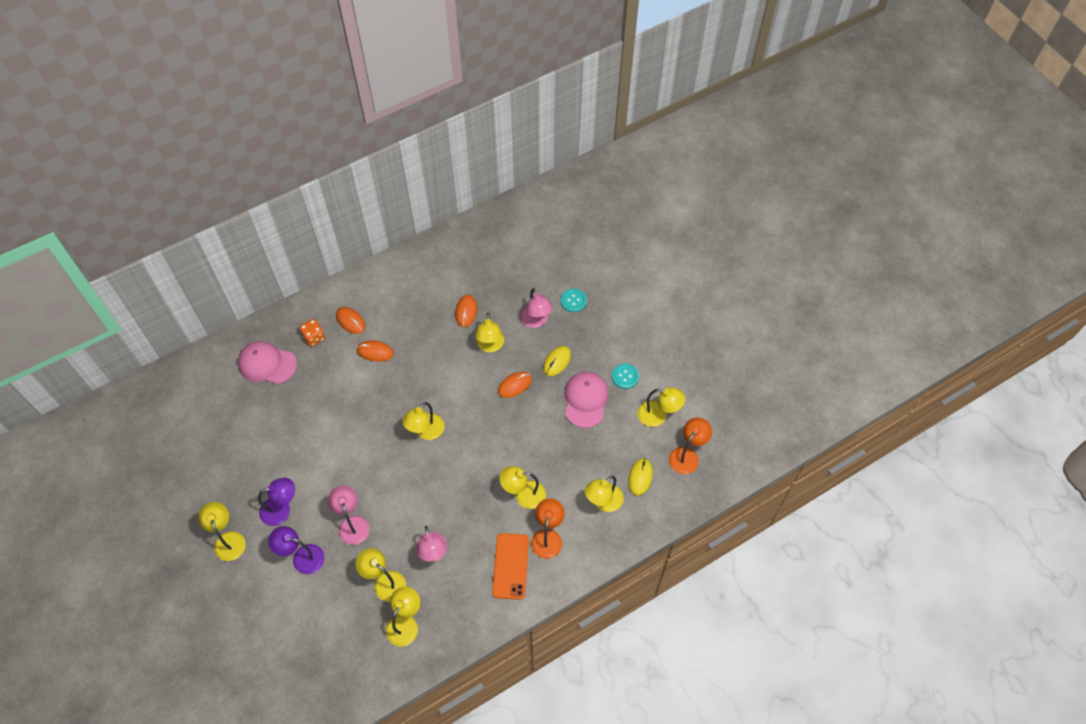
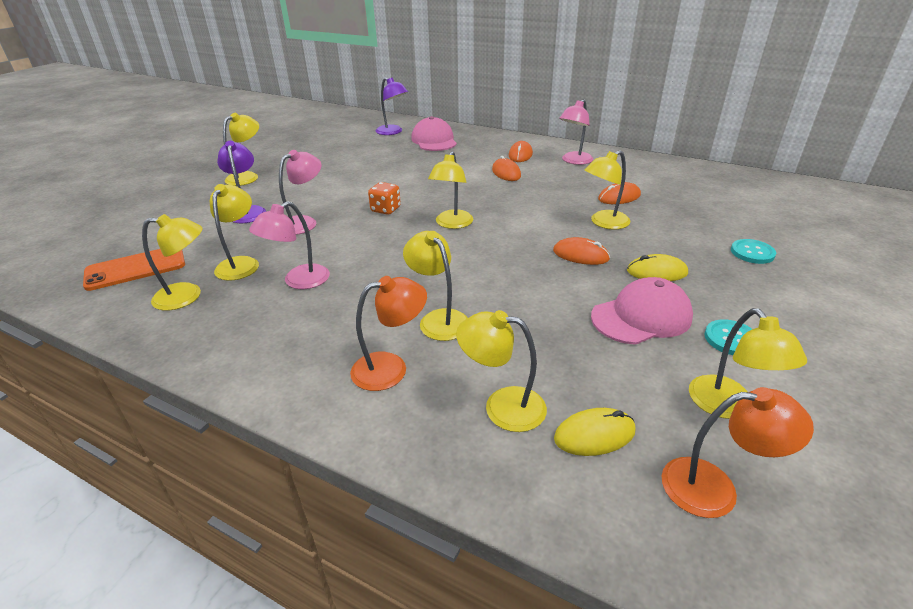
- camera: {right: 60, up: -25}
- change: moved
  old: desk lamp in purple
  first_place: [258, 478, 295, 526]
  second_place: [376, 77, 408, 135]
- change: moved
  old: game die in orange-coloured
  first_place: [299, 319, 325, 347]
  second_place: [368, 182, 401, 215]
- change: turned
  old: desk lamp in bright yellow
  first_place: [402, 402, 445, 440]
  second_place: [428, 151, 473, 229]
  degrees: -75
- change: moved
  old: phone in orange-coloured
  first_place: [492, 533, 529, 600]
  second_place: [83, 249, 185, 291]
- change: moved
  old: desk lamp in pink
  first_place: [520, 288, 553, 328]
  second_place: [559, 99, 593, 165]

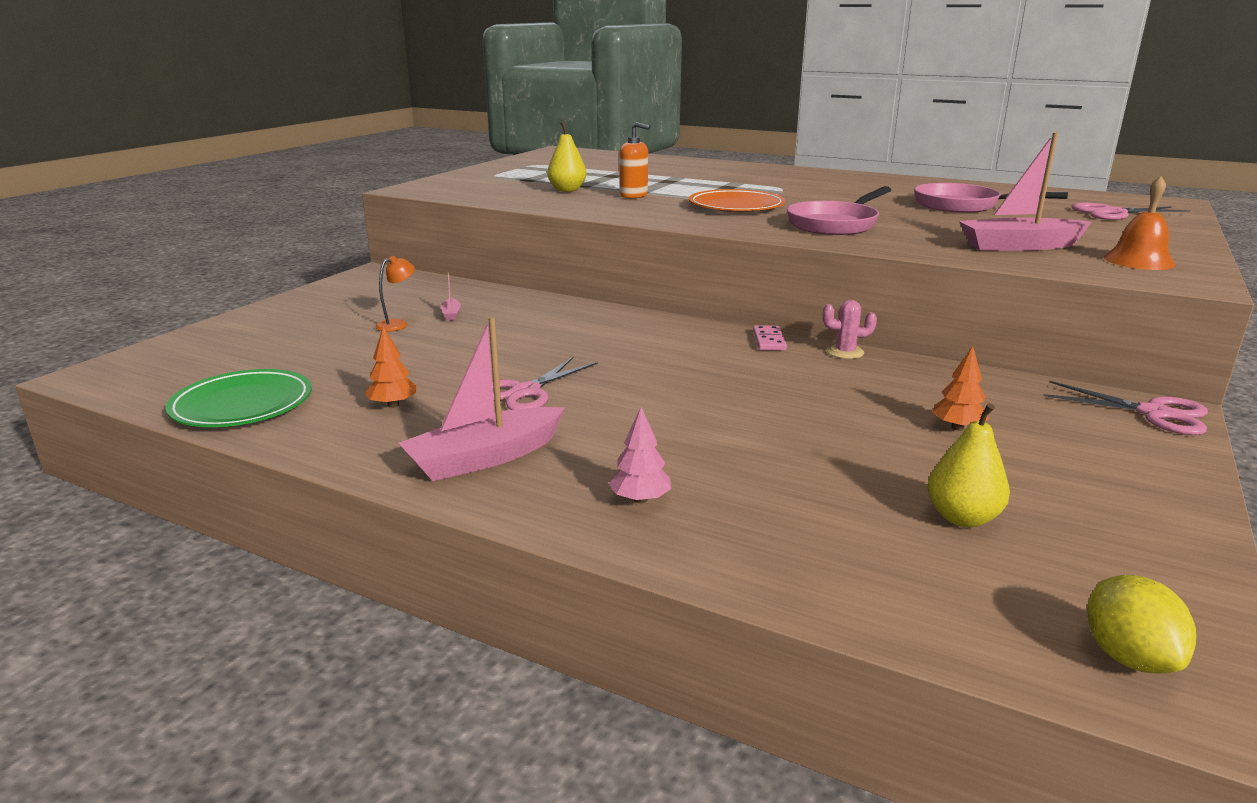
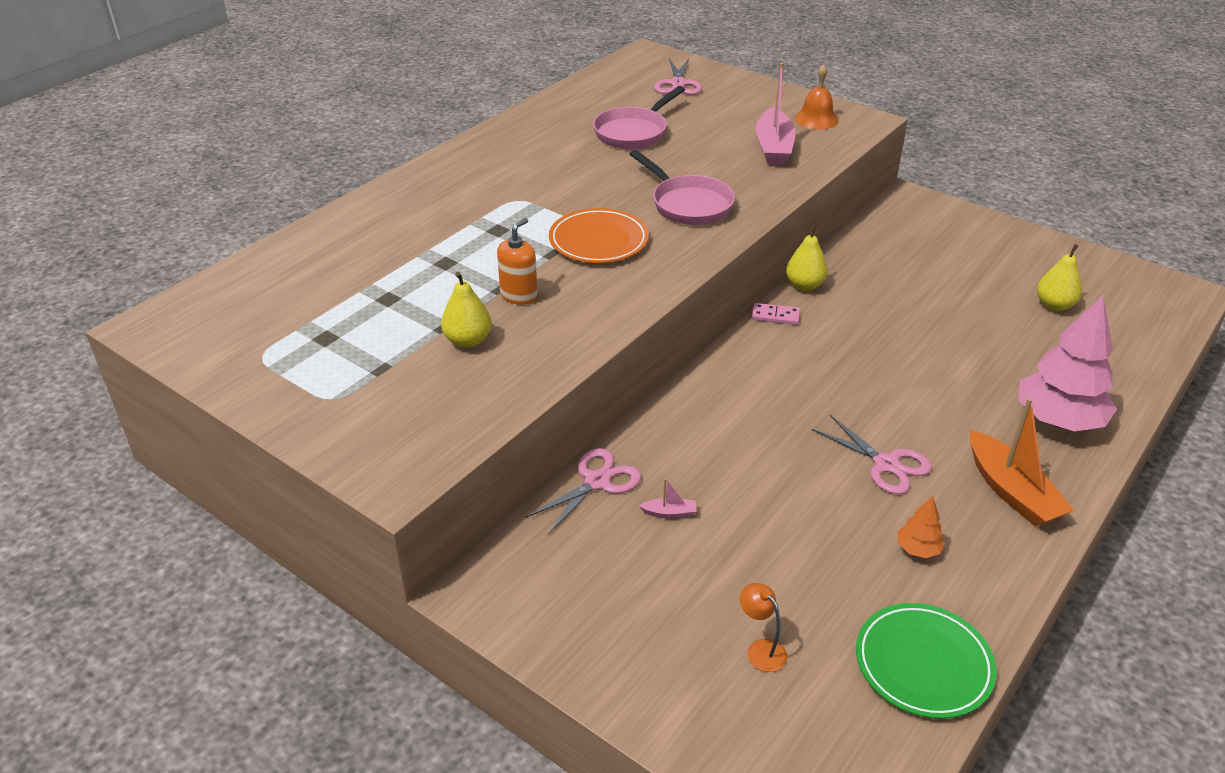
- camera: {right: -80, up: 15}
- change: moved
  old: desk lamp in orange-coloured
  first_place: [375, 256, 415, 332]
  second_place: [740, 583, 787, 672]
- change: recoloured
  old: boat in pink
  new: boat in orange-coloured
  first_place: [398, 317, 565, 481]
  second_place: [970, 398, 1074, 527]
- change: resized
  old: fir tree in pink
  first_place: [609, 407, 671, 503]
  second_place: [1018, 295, 1117, 432]
  factor: 2.27
- change: replaced
  old: cactus in pink
  new: pear fruit in bright yellow
  first_place: [822, 300, 877, 359]
  second_place: [786, 224, 828, 291]
- change: removed
  old: fir tree in orange-coloured
  first_place: [932, 346, 989, 431]
- change: moved
  old: pair of scissors in pink
  first_place: [1043, 381, 1208, 435]
  second_place: [526, 448, 641, 535]
- change: removed
  old: citrus fruit in bright yellow
  first_place: [1087, 575, 1196, 673]

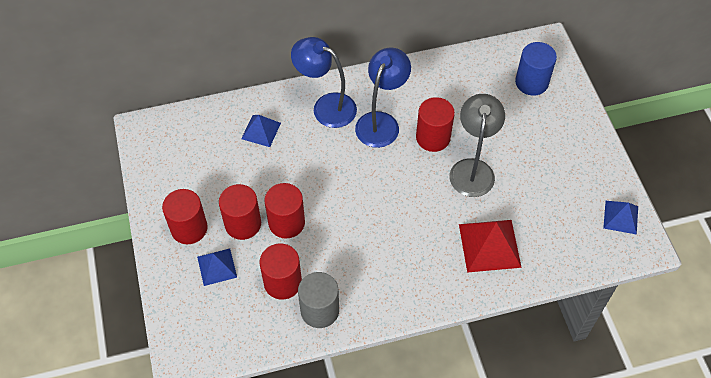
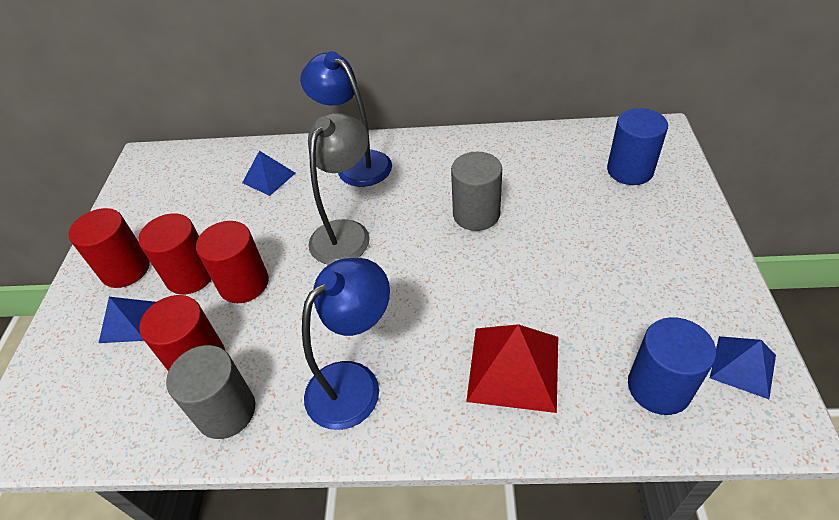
- camera: {right: 20, up: -10}
- change: moved
  old: desk lamp in cobalt
  first_place: [355, 48, 411, 148]
  second_place: [302, 258, 390, 430]
- change: recoloured
  old: cylinder shape in red
  new: cylinder shape in ash-grey
  first_place: [416, 97, 455, 152]
  second_place: [451, 152, 502, 231]
- change: moved
  old: desk lamp in ash-grey
  first_place: [449, 94, 505, 197]
  second_place: [308, 113, 370, 265]
- change: added
  new: cylinder shape in cobalt
  second_place: [628, 317, 716, 415]

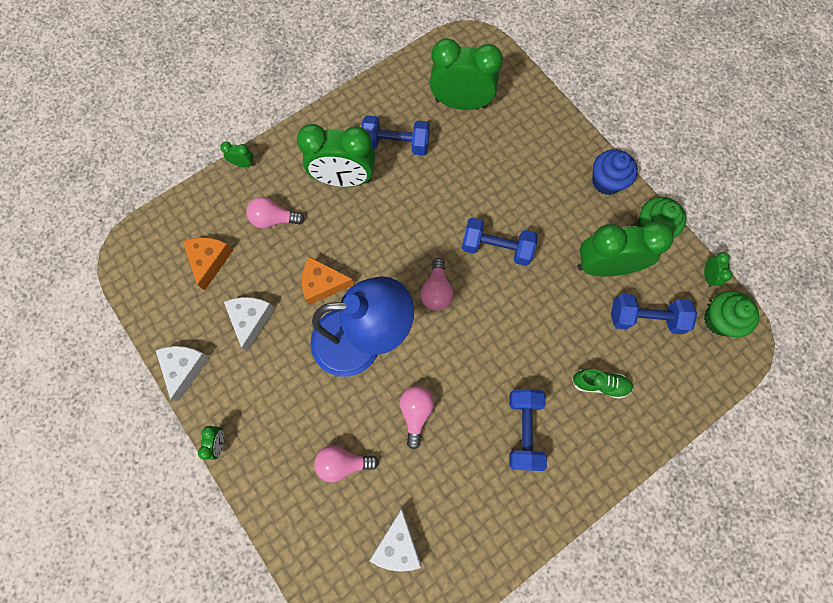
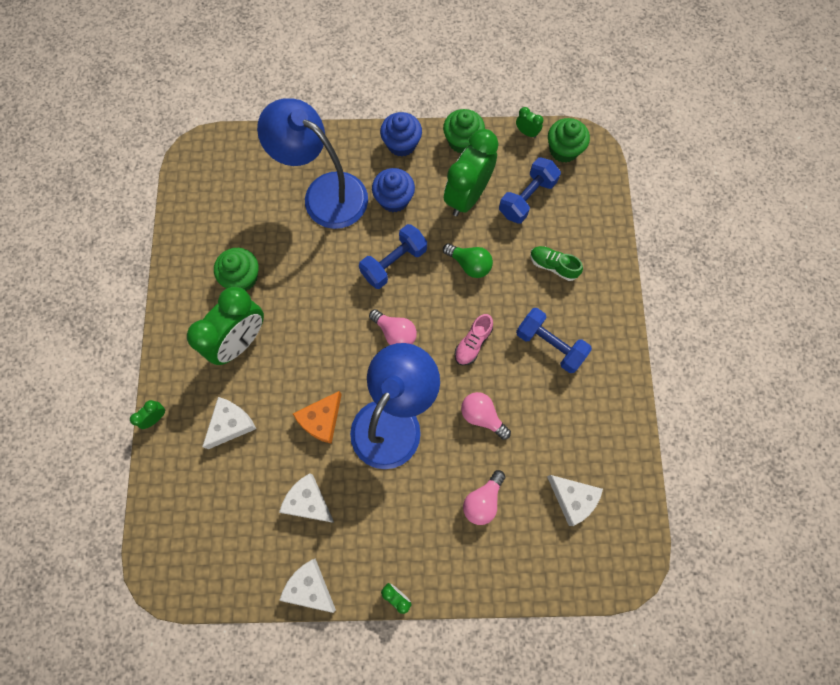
- camera: {right: -55, up: 0}
- change: removed
  old: cheese in orange-coloured
  first_place: [182, 237, 233, 290]
- change: replaced
  old: lightbulb in pink
  new: cheese in pure white
  first_place: [246, 197, 305, 228]
  second_place: [202, 397, 256, 449]
- change: replaced
  old: free weight in cobalt
  new: fairy cake in emerald
  first_place: [361, 115, 430, 156]
  second_place: [214, 248, 258, 291]
- change: removed
  old: clock in emerald
  first_place: [430, 38, 503, 110]
- change: turned
  old: sneaker in emerald
  first_place: [572, 369, 633, 399]
  second_place: [530, 246, 583, 281]
  degrees: -105
- change: added
  new: desk lamp in cobalt
  second_place: [257, 98, 368, 229]
- change: added
  new: fairy cake in cobalt
  second_place: [372, 168, 415, 212]
- change: added
  new: lightbulb in emerald
  second_place: [443, 243, 493, 278]
- change: added
  new: sneaker in pink
  second_place: [455, 314, 493, 365]

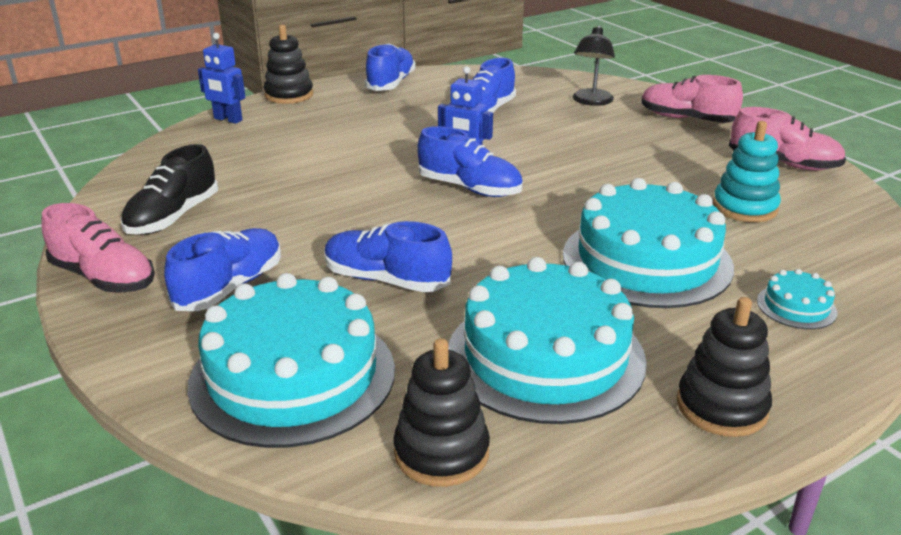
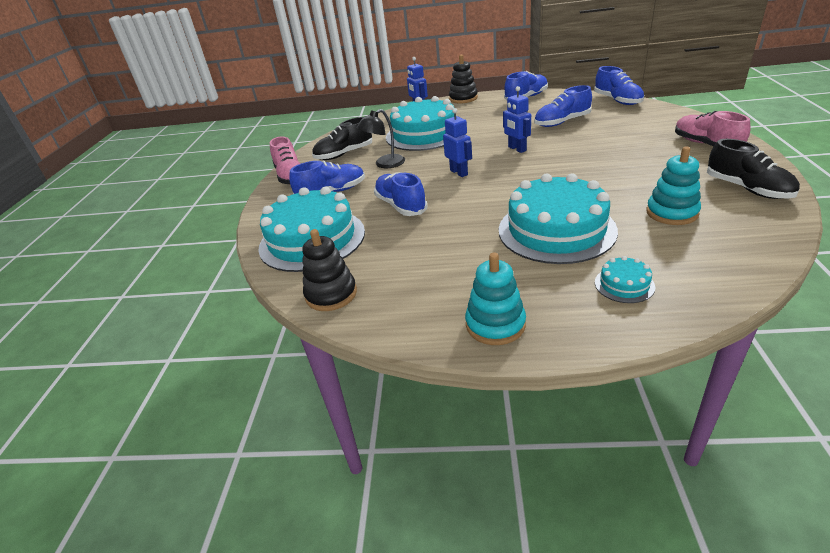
- camera: {right: 40, up: 5}
- change: moved
  old: sneaker in cobalt
  first_place: [417, 126, 523, 197]
  second_place: [594, 66, 644, 105]
- change: moved
  old: layer cake in teal
  first_place: [448, 257, 647, 424]
  second_place: [386, 96, 454, 151]
- change: moved
  old: desk lamp in black
  first_place: [573, 25, 615, 106]
  second_place: [356, 109, 405, 168]
- change: recoloured
  old: stacking toy in black
  new: stacking toy in teal
  first_place: [677, 297, 772, 437]
  second_place: [465, 252, 526, 345]
- change: recoloured
  old: sneaker in pink
  new: sneaker in black
  first_place: [729, 107, 846, 171]
  second_place: [707, 139, 800, 199]
- change: added
  new: toy robot in cobalt
  second_place: [443, 108, 472, 177]

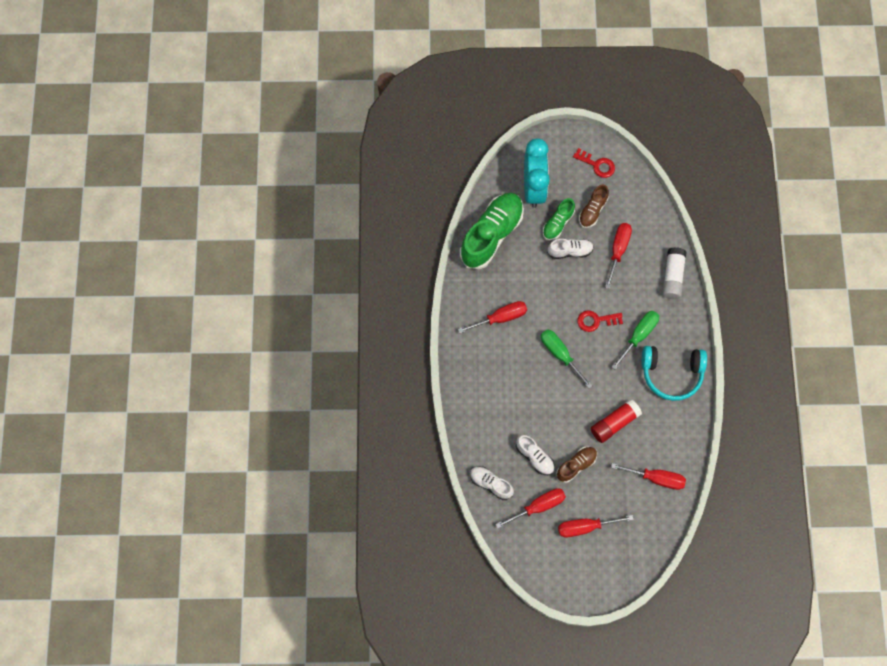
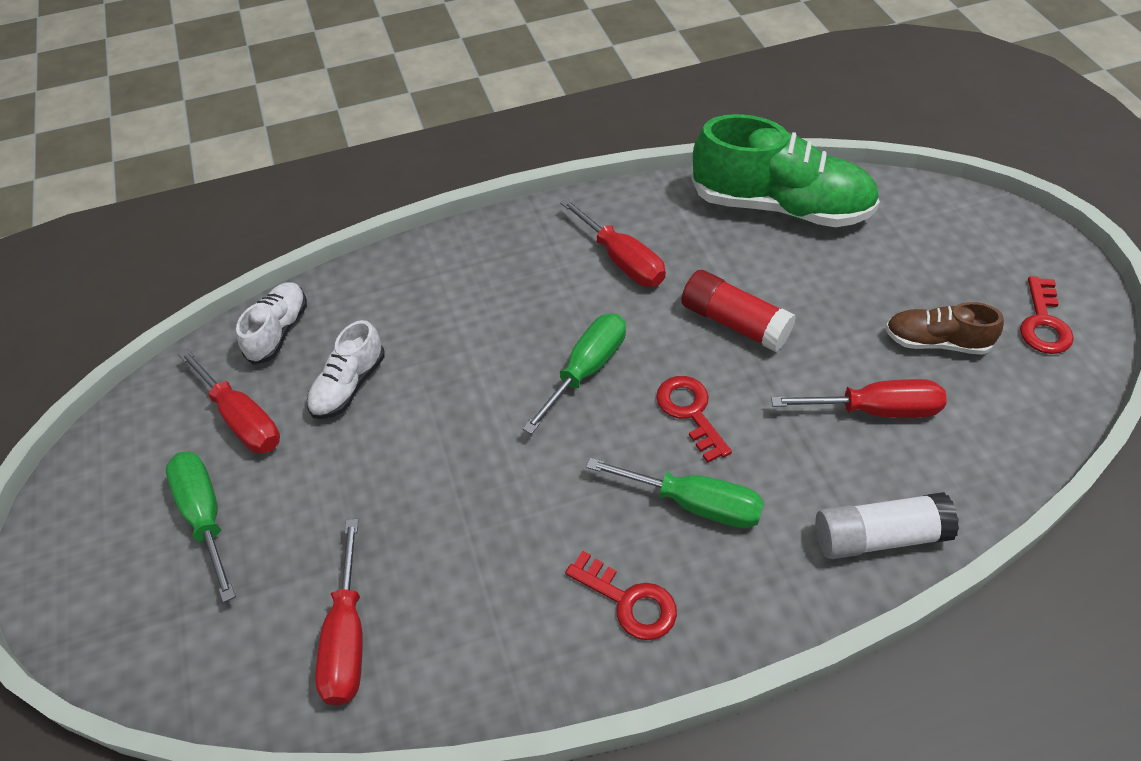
- camera: {right: 75, up: -20}
- change: removed
  old: clock in teal
  first_place: [524, 138, 550, 208]
- change: removed
  old: sneaker in emerald
  first_place: [543, 198, 575, 240]
- change: removed
  old: sneaker in pure white
  first_place: [547, 239, 594, 259]
- change: removed
  old: sneaker in russet
  first_place: [556, 447, 597, 483]
- change: recoloured
  old: screwdriver in red
  new: screwdriver in emerald
  first_place: [558, 515, 634, 537]
  second_place: [166, 452, 236, 603]
- change: moved
  old: glue stick in red
  first_place: [591, 399, 642, 443]
  second_place: [681, 270, 796, 352]
- change: replaced
  old: headset in teal
  new: latchkey in red
  first_place: [642, 346, 707, 401]
  second_place: [565, 551, 677, 640]

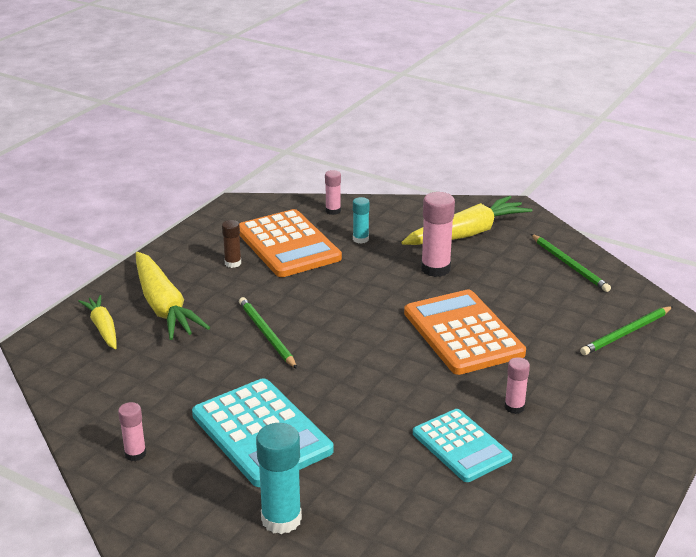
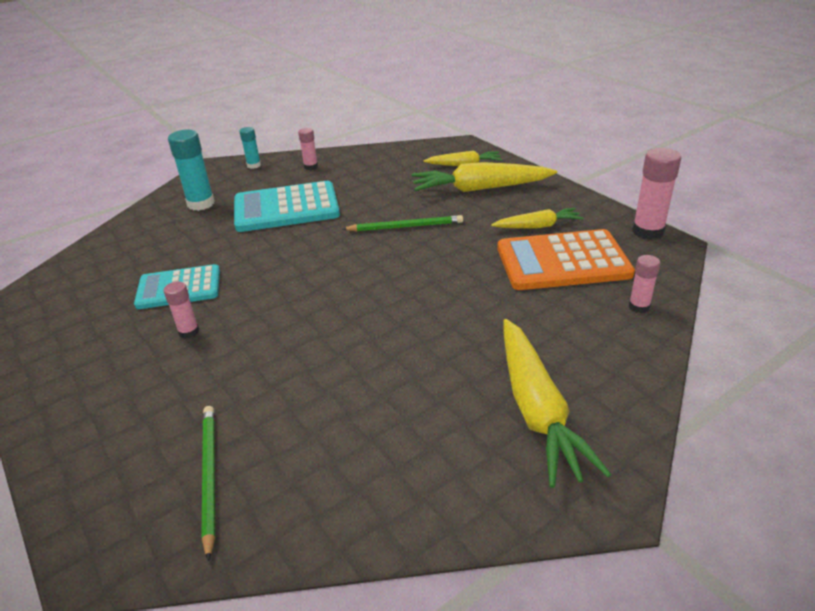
- camera: {right: 115, up: 5}
- change: replaced
  old: glue stick in russet
  new: toy carrot in bright yellow
  first_place: [222, 220, 241, 268]
  second_place: [491, 208, 583, 228]
- change: moved
  old: glue stick in teal
  first_place: [353, 197, 370, 244]
  second_place: [239, 127, 261, 169]
- change: removed
  old: pocket calculator in orange-coloured
  first_place: [404, 290, 526, 375]
- change: moved
  old: glue stick in pink
  first_place: [421, 192, 455, 277]
  second_place: [632, 148, 681, 240]
- change: removed
  old: lead pencil in emerald
  first_place: [531, 234, 611, 292]

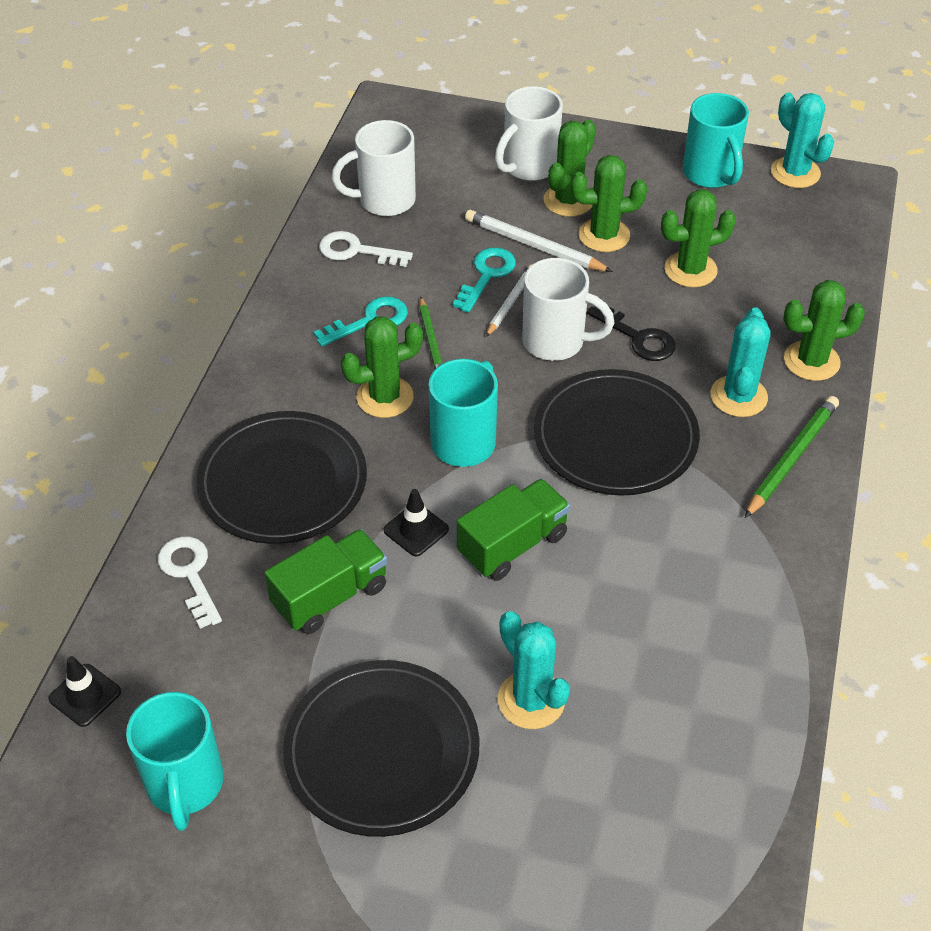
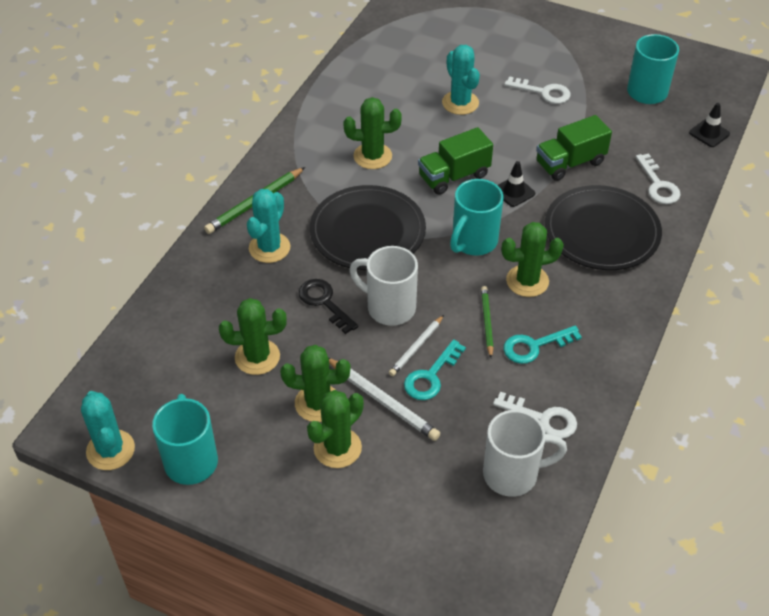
- camera: {right: -170, up: 0}
- change: replaced
  old: plate in black
  new: latchkey in pure white
  first_place: [283, 660, 479, 837]
  second_place: [504, 76, 571, 104]
- change: removed
  old: coffee mug in pure white
  first_place: [495, 86, 563, 181]
- change: moved
  old: cactus in emerald
  first_place: [783, 280, 865, 381]
  second_place: [344, 97, 402, 169]

